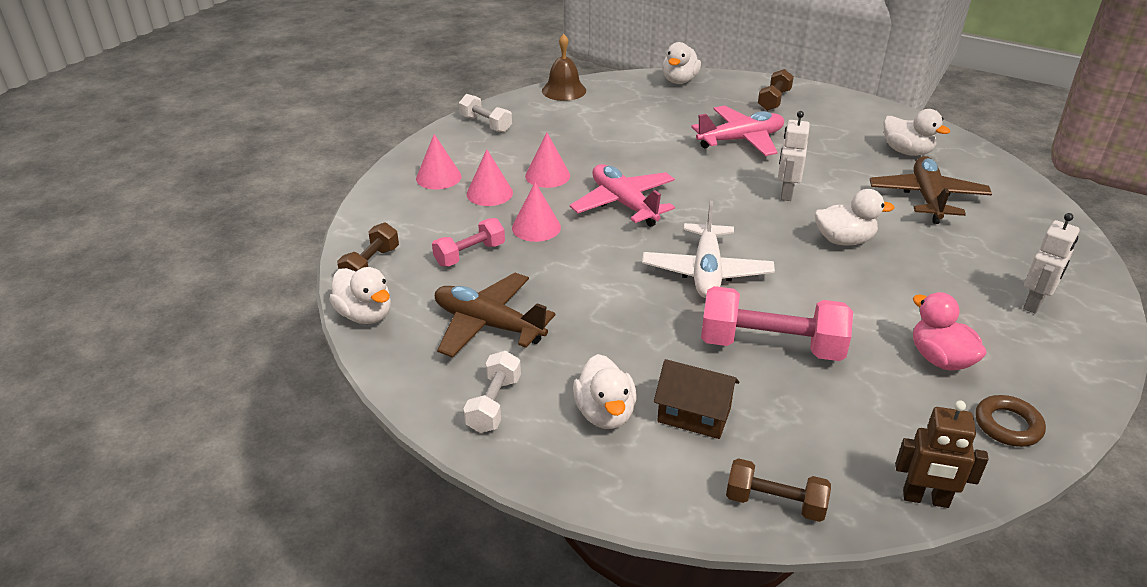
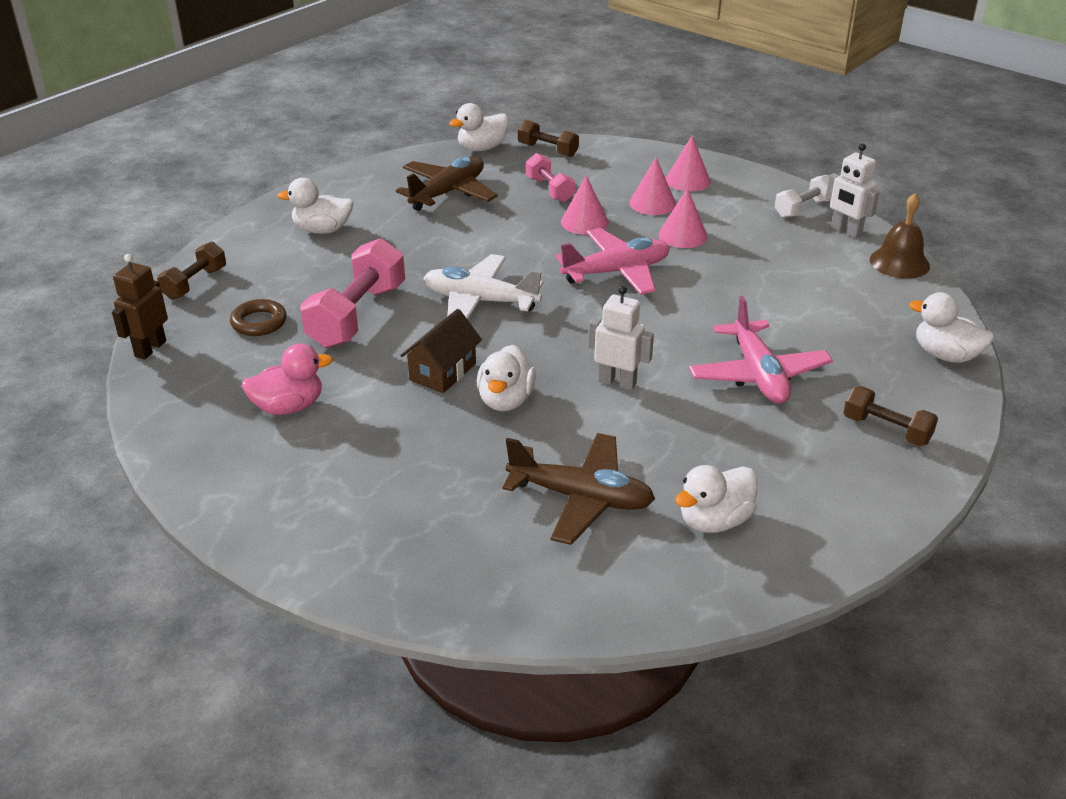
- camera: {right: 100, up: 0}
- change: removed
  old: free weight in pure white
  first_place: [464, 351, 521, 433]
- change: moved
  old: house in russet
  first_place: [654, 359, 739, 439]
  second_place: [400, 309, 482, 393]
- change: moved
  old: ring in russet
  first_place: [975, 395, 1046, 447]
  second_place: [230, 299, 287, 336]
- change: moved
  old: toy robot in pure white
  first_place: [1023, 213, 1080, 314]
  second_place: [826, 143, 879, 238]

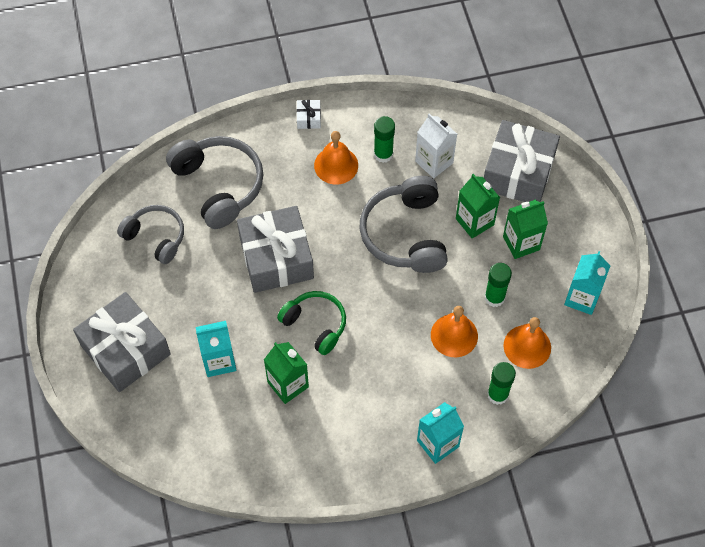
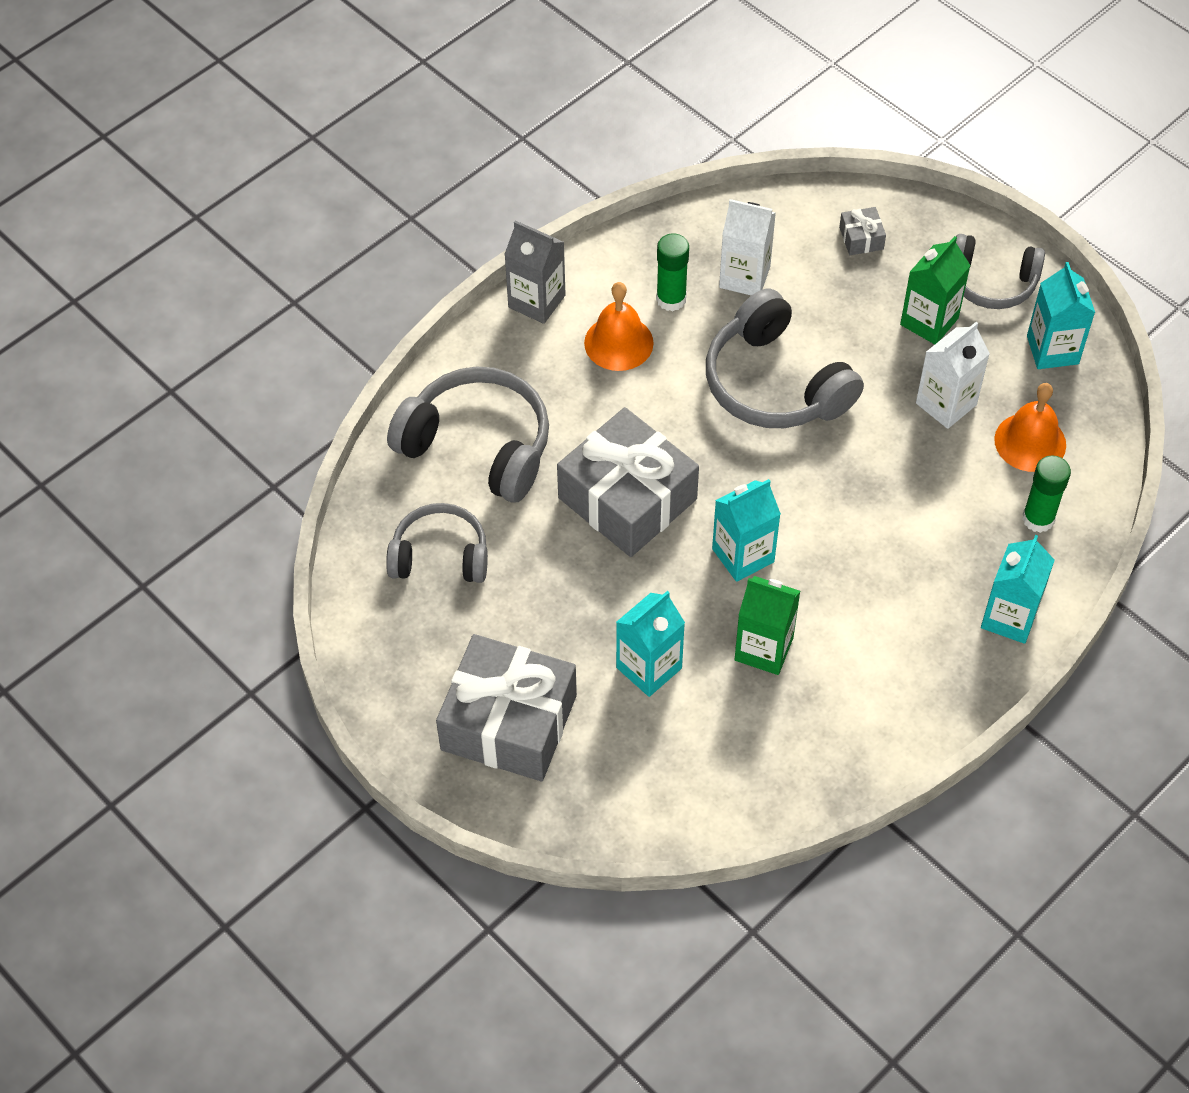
- camera: {right: -30, up: -5}
- change: replaced
  old: headset in emerald
  new: milk carton in teal
  first_place: [277, 291, 346, 355]
  second_place: [712, 479, 781, 582]
- change: replaced
  old: wrapped gift in pure white
  new: milk carton in ash-grey
  first_place: [297, 100, 321, 129]
  second_place: [504, 221, 566, 324]
- change: removed
  old: bell in orange-coloured
  first_place: [431, 306, 478, 357]
- change: removed
  old: milk carton in emerald
  first_place: [456, 174, 500, 239]
- change: resized
  old: wrapped gift in ash-grey
  first_place: [484, 120, 560, 202]
  second_place: [839, 207, 886, 255]
  factor: 0.4
- change: replaced
  old: glue stick in emerald
  new: milk carton in pure white
  first_place: [485, 263, 512, 307]
  second_place: [916, 322, 990, 429]
- change: added
  new: headset in ash-grey
  second_place: [956, 234, 1045, 309]

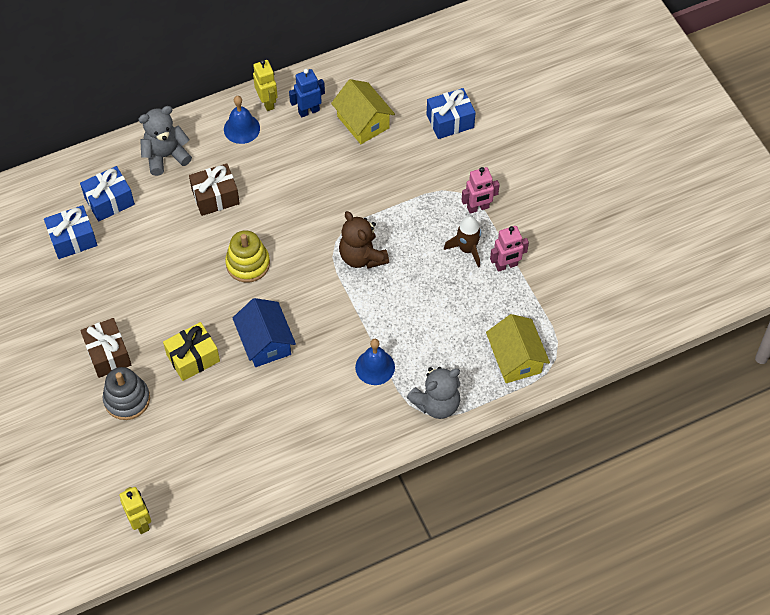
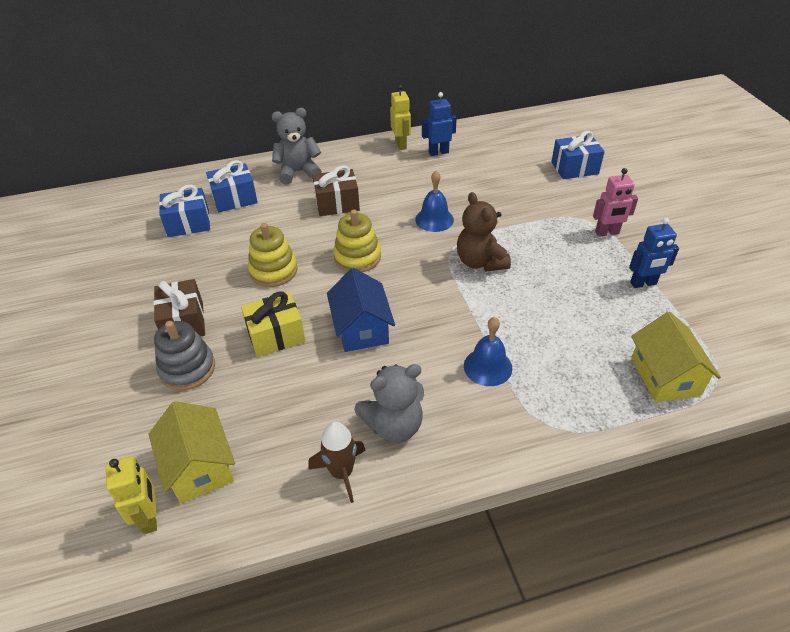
- camera: {right: 10, up: -15}
- change: moved
  old: bell in cobalt
  first_place: [224, 96, 260, 144]
  second_place: [415, 171, 454, 232]
- change: moved
  old: house in bright yellow
  first_place: [331, 79, 395, 144]
  second_place: [148, 401, 235, 503]
- change: moved
  old: teddy in ash-grey
  first_place: [407, 367, 461, 419]
  second_place: [354, 364, 424, 442]
- change: moved
  old: toy rocket in russet
  first_place: [444, 216, 481, 268]
  second_place: [308, 421, 366, 503]
- change: recoloured
  old: toy robot in pink
  new: toy robot in cobalt
  first_place: [490, 226, 529, 272]
  second_place: [629, 218, 679, 288]
- change: added
  new: stacking toy in bright yellow
  second_place: [248, 223, 298, 287]

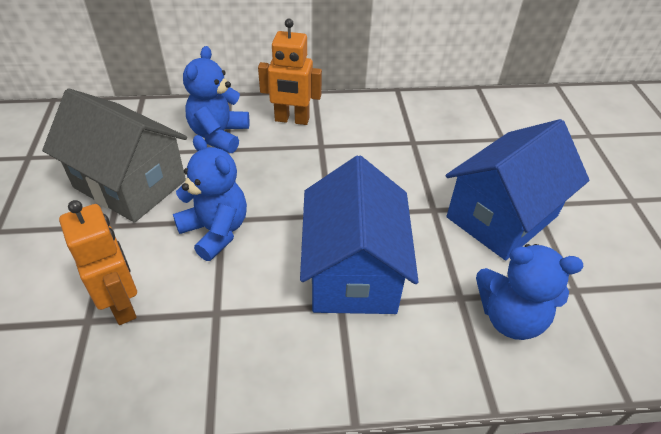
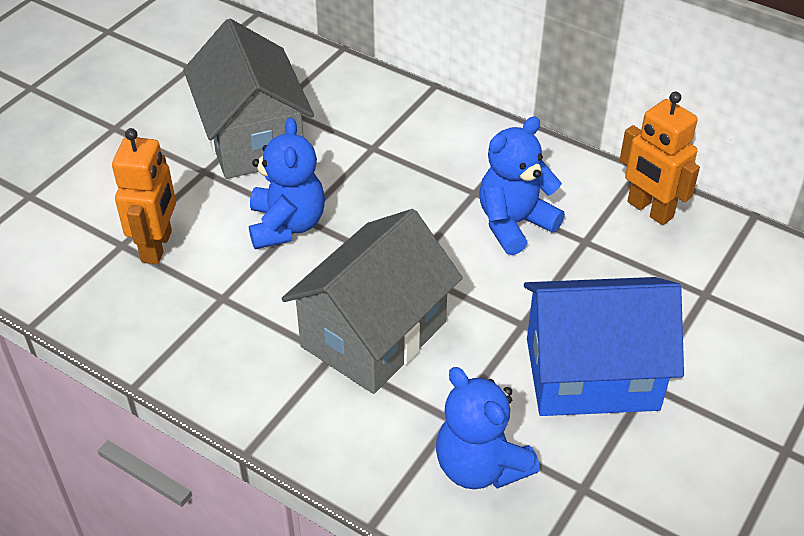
- camera: {right: 40, up: 0}
- change: moved
  old: teddy in cobalt
  first_place: [183, 46, 249, 153]
  second_place: [479, 117, 565, 255]
- change: moved
  old: toy robot in orange-coloured
  first_place: [258, 19, 322, 125]
  second_place: [620, 92, 700, 225]
- change: recoloured
  old: house in cobalt
  new: house in ash-grey
  first_place: [300, 155, 419, 314]
  second_place: [281, 209, 462, 394]

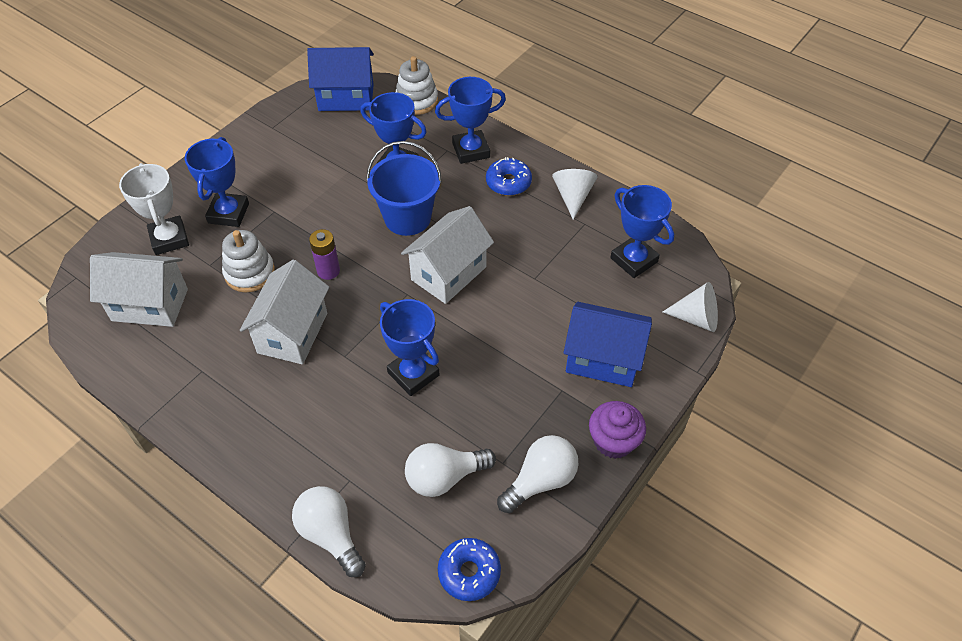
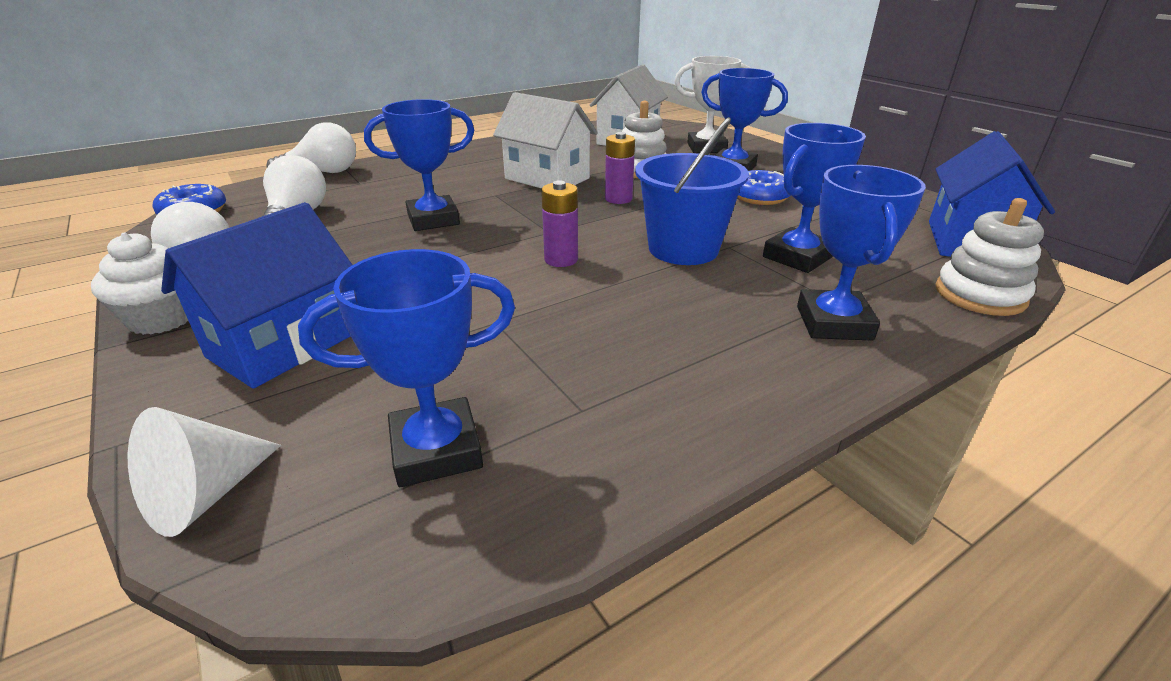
- camera: {right: 110, up: -20}
- change: replaced
  old: house in pure white
  new: battery in purple
  first_place: [401, 206, 494, 304]
  second_place: [541, 180, 578, 267]
- change: moved
  old: donut in cobalt
  first_place: [486, 157, 532, 196]
  second_place: [737, 170, 791, 205]
- change: removed
  old: cone shape in pure white
  first_place: [552, 169, 598, 220]
- change: recoloured
  old: fairy cake in purple
  new: fairy cake in pure white
  first_place: [589, 401, 646, 459]
  second_place: [91, 232, 188, 335]

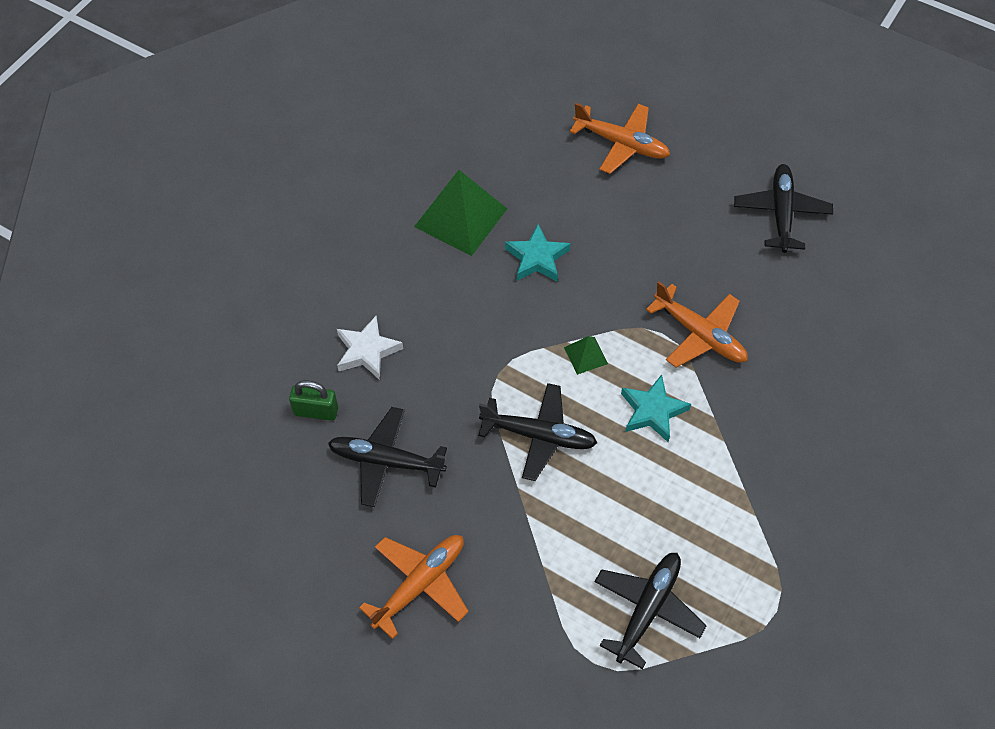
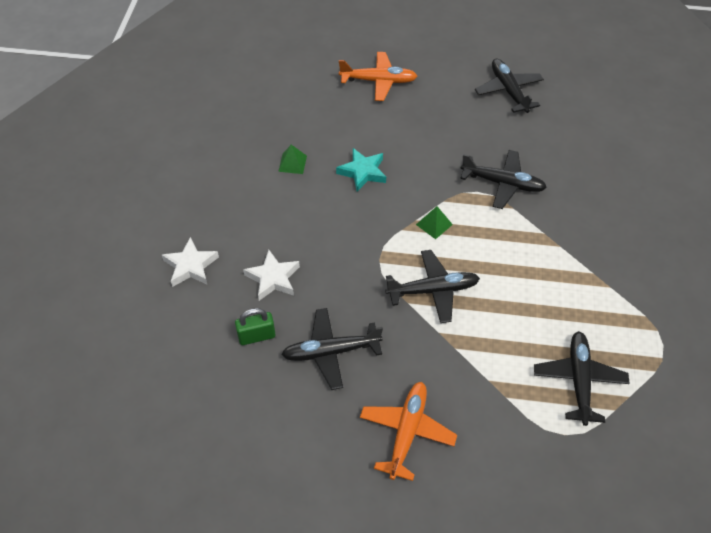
- camera: {right: -25, up: -5}
- change: resized
  old: pyramid in emerald
  first_place: [414, 170, 507, 256]
  second_place: [278, 144, 307, 174]
  factor: 0.47
- change: removed
  old: five-pointed star in teal
  first_place: [621, 374, 691, 442]
- change: recoloured
  old: aeroplane in orange-coloured
  new: aeroplane in black
  first_place: [646, 282, 748, 368]
  second_place: [460, 150, 547, 209]
- change: added
  new: five-pointed star in pure white
  second_place: [162, 237, 219, 287]

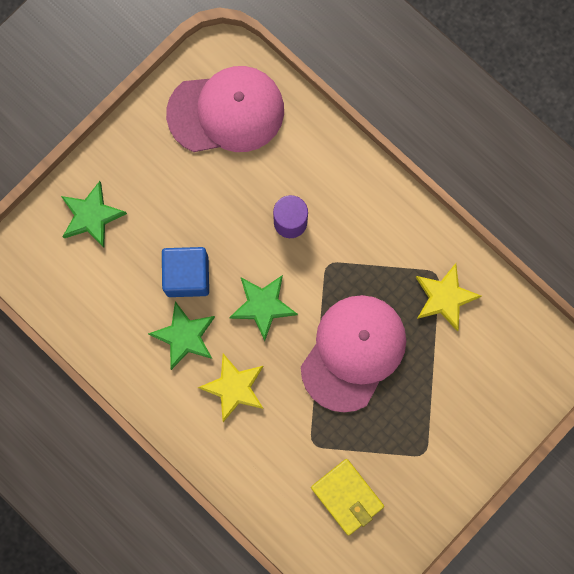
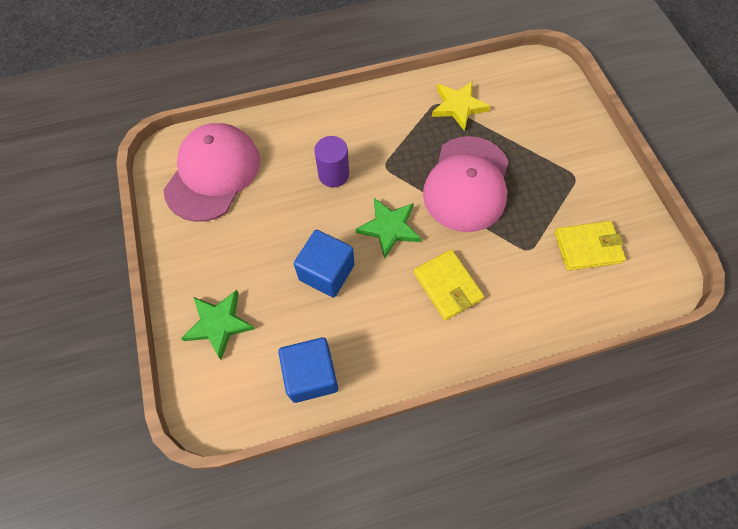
- camera: {right: -60, up: -15}
- change: removed
  old: five-pointed star in emerald
  first_place: [148, 301, 215, 370]
- change: replaced
  old: five-pointed star in bright yellow
  new: card wallet in bright yellow
  first_place: [198, 354, 264, 422]
  second_place: [414, 250, 484, 320]
- change: turned
  old: peaked cap in pink
  first_place: [301, 295, 406, 412]
  second_place: [423, 136, 509, 232]
  degrees: -135
- change: added
  new: block in cobalt
  second_place: [278, 337, 338, 403]

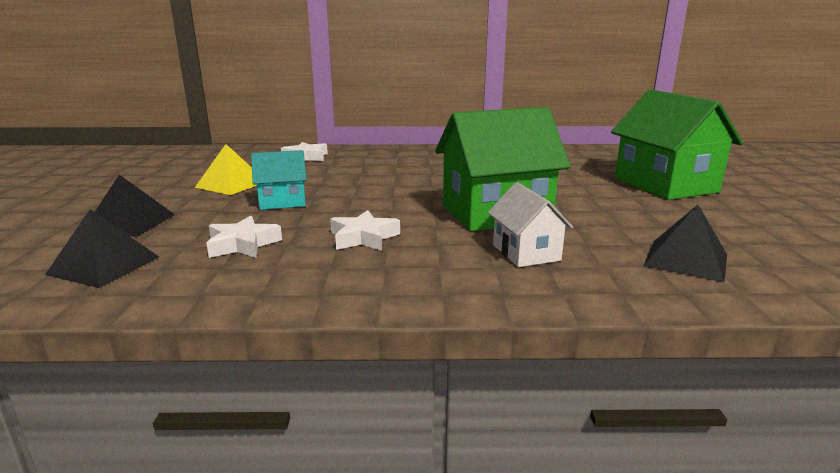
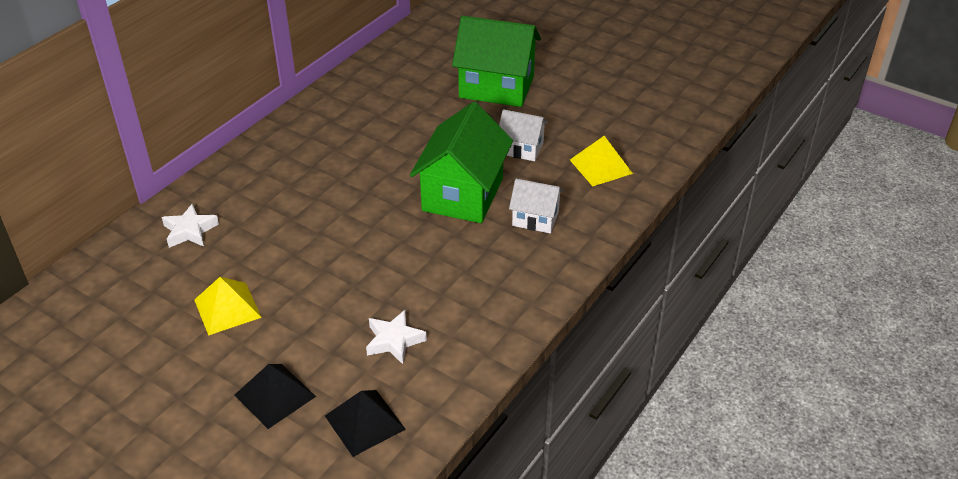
- camera: {right: -55, up: 20}
- change: removed
  old: house in teal
  first_place: [251, 150, 307, 210]
- change: removed
  old: five-pointed star in pure white
  first_place: [330, 210, 400, 251]
- change: recoloured
  old: pyramid in black
  new: pyramid in bright yellow
  first_place: [644, 205, 727, 282]
  second_place: [570, 136, 633, 187]
- change: added
  new: house in pure white
  second_place: [499, 109, 548, 161]

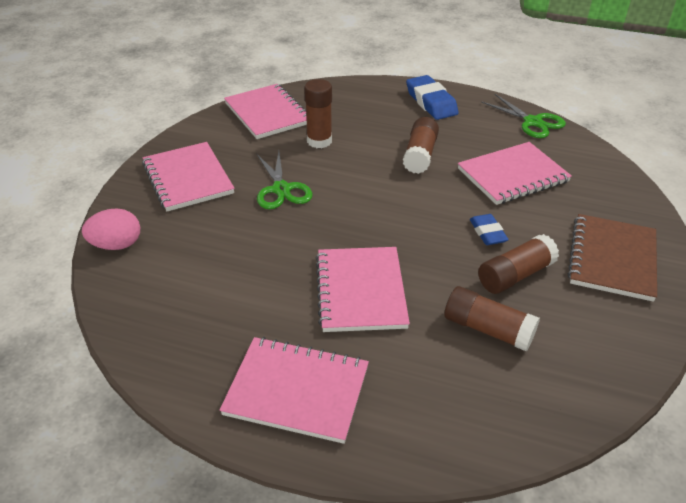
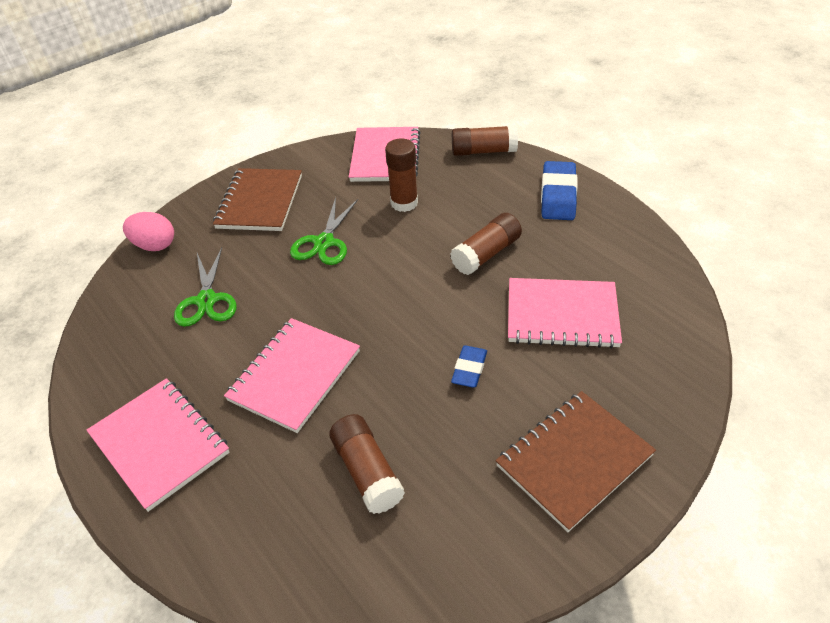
- camera: {right: 35, up: 5}
- change: recoloured
  old: exercise book in pink
  new: exercise book in russet
  first_place: [142, 142, 235, 211]
  second_place: [213, 168, 302, 231]
- change: moved
  old: glue stick in russet
  first_place: [478, 234, 559, 294]
  second_place: [452, 125, 518, 156]
- change: moved
  old: pair of scissors in emerald
  first_place: [481, 94, 566, 138]
  second_place: [174, 247, 237, 327]

